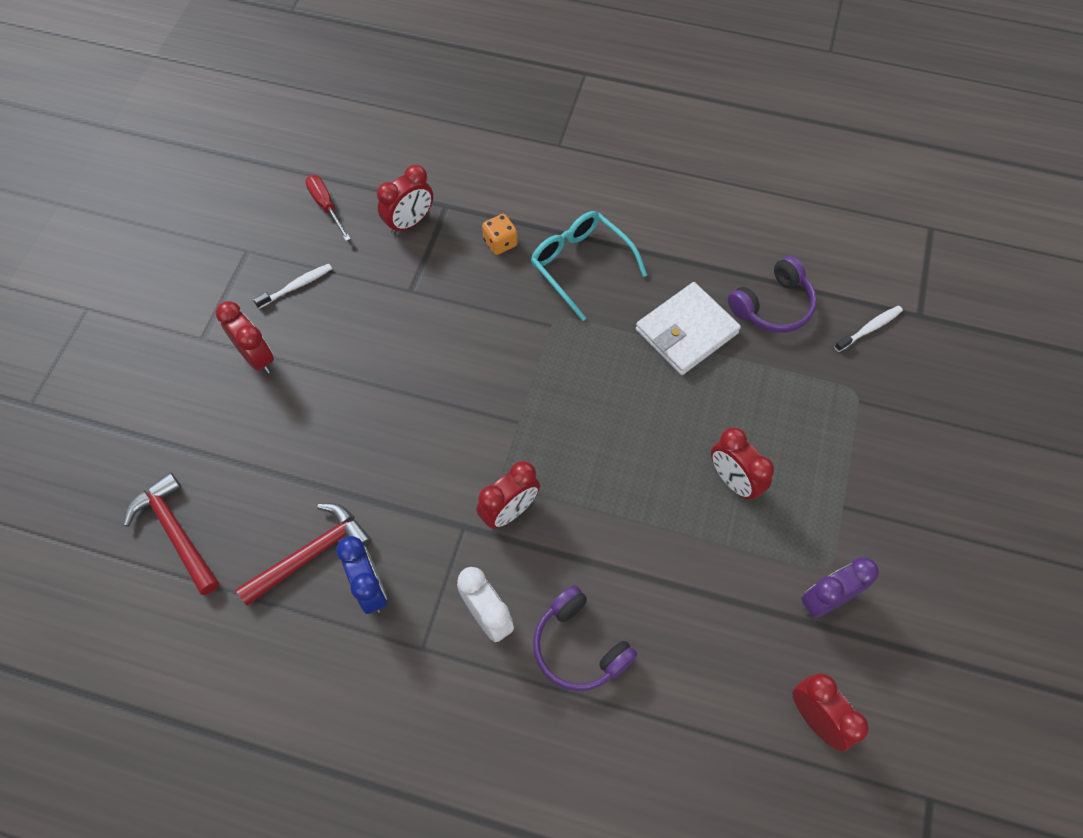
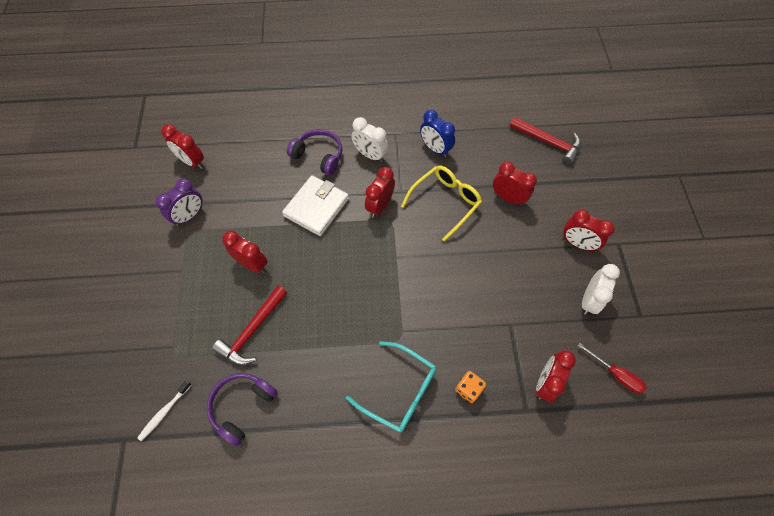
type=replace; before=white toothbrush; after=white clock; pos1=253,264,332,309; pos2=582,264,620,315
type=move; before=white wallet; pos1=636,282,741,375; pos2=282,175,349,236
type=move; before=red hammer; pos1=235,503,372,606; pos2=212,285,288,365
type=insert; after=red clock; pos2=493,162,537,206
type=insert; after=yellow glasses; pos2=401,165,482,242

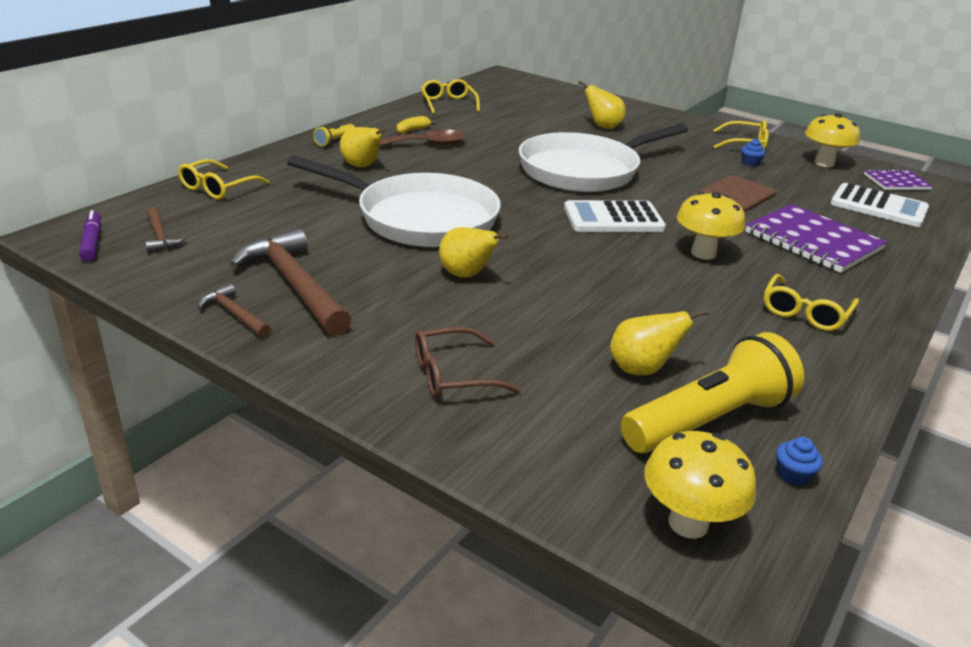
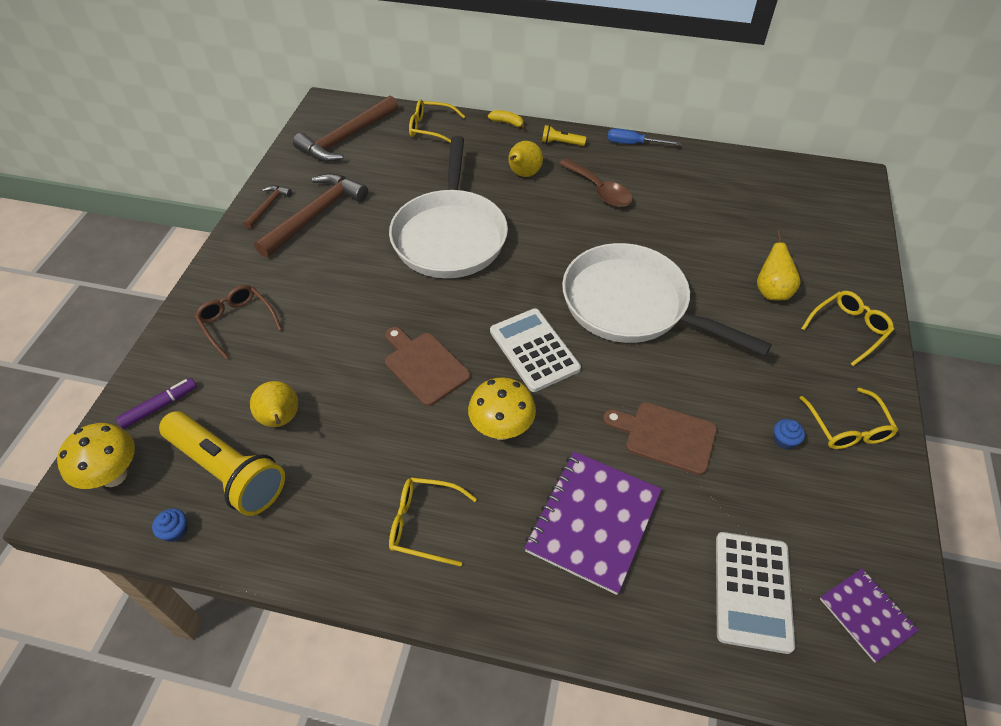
type=move; before=yellow glasses; pos1=421,79,480,114; pos2=801,291,894,366
type=delete; before=yellow mushroom; pos1=805,113,860,167
type=move; before=yellow banana; pos1=397,116,436,134; pos2=488,110,526,129
type=resize; before=brown hammer; pos1=145,207,187,253; pos2=293,96,398,162; scale=2.02
type=move; before=purple marker; pos1=79,210,101,261; pos2=116,378,197,429
type=delete; before=yellow pear; pos1=439,227,509,278
type=insert; after=blue screwdriver; pos2=608,128,681,145
type=insert; after=brown cutting board; pos2=385,327,471,406

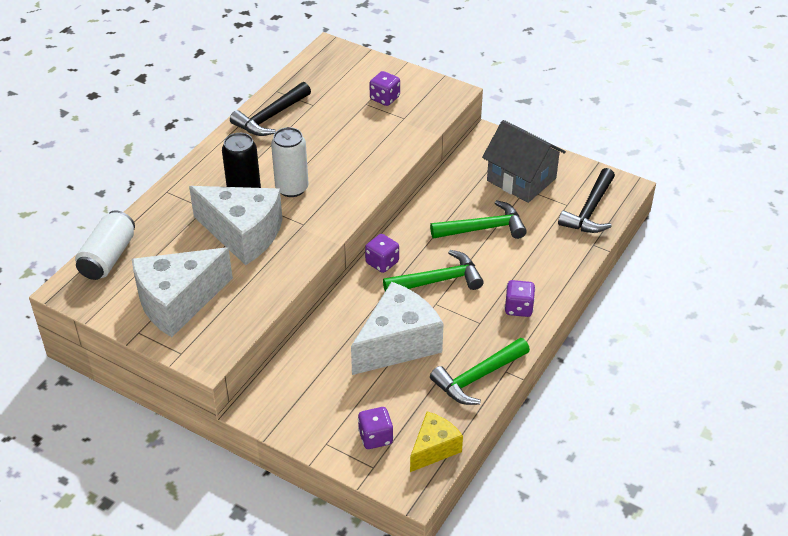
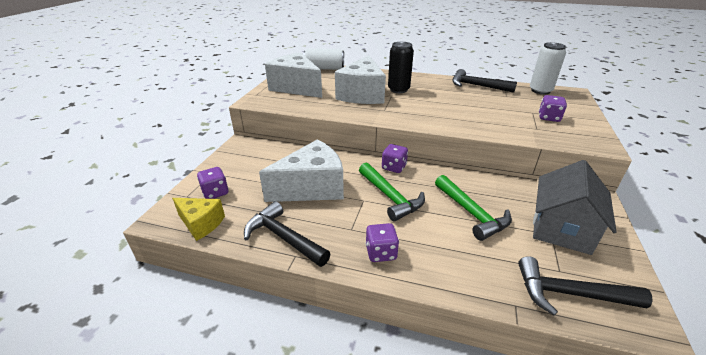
type=move; before=white can; pos1=271,127,308,197; pos2=530,42,566,94
type=rotate; before=white cheese; pos1=351,282,444,375; pos2=259,139,344,202; turn=-60
type=recolor; before=green hammer; after=black hammer; pos1=430,338,530,405; pos2=244,201,330,267

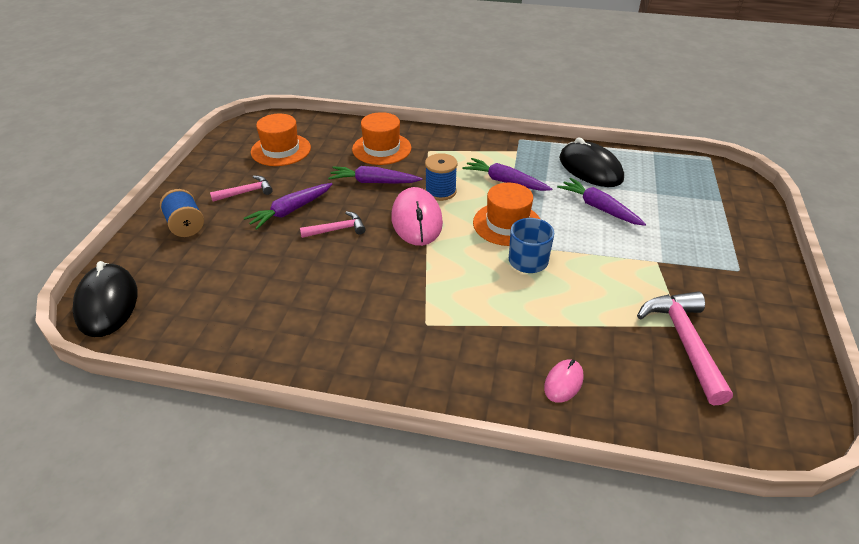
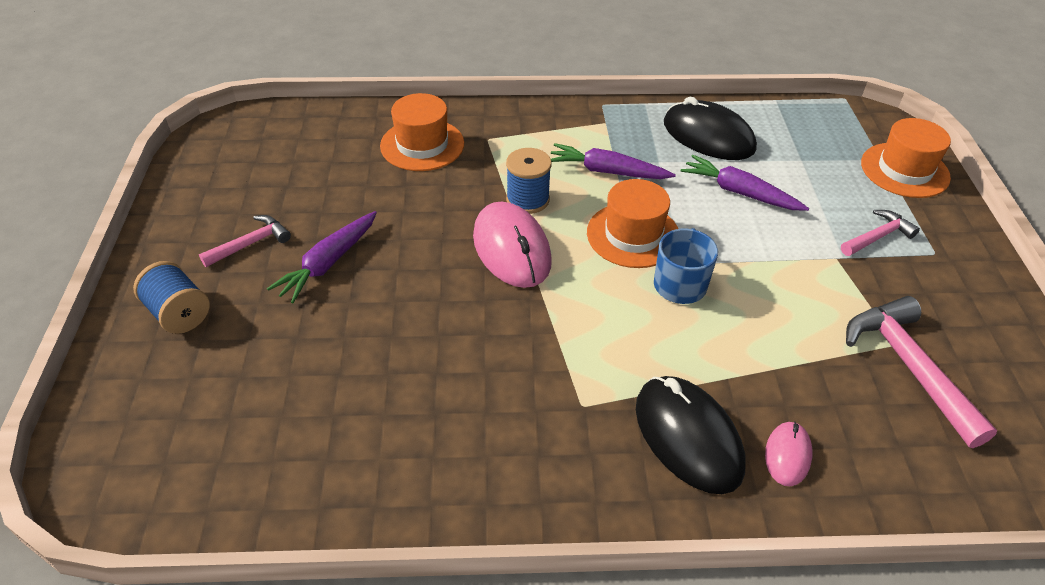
type=move; before=orange hat; pos1=251,114,311,166; pos2=861,118,951,198
type=delete; before=purple carrot; pos1=328,166,422,184
type=move; before=pink hammer; pos1=300,211,366,238; pos2=841,210,920,256
type=move; before=black mouse; pos1=72,261,137,337; pos2=636,376,745,494

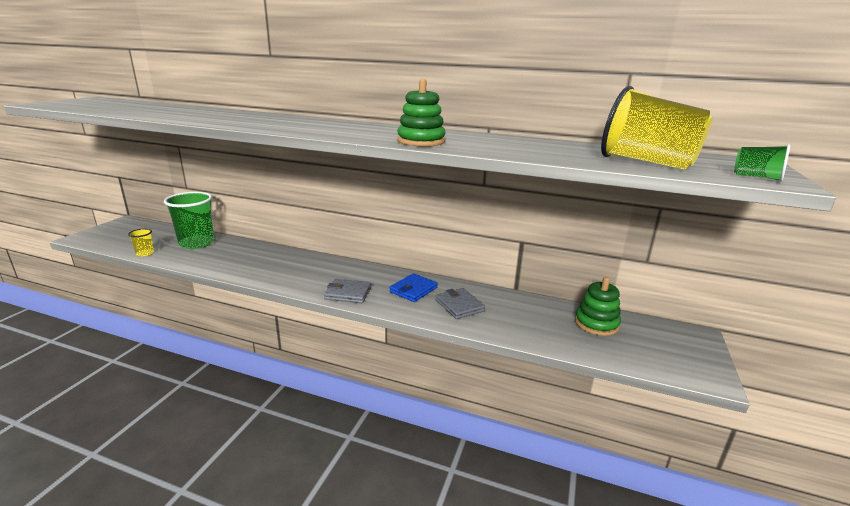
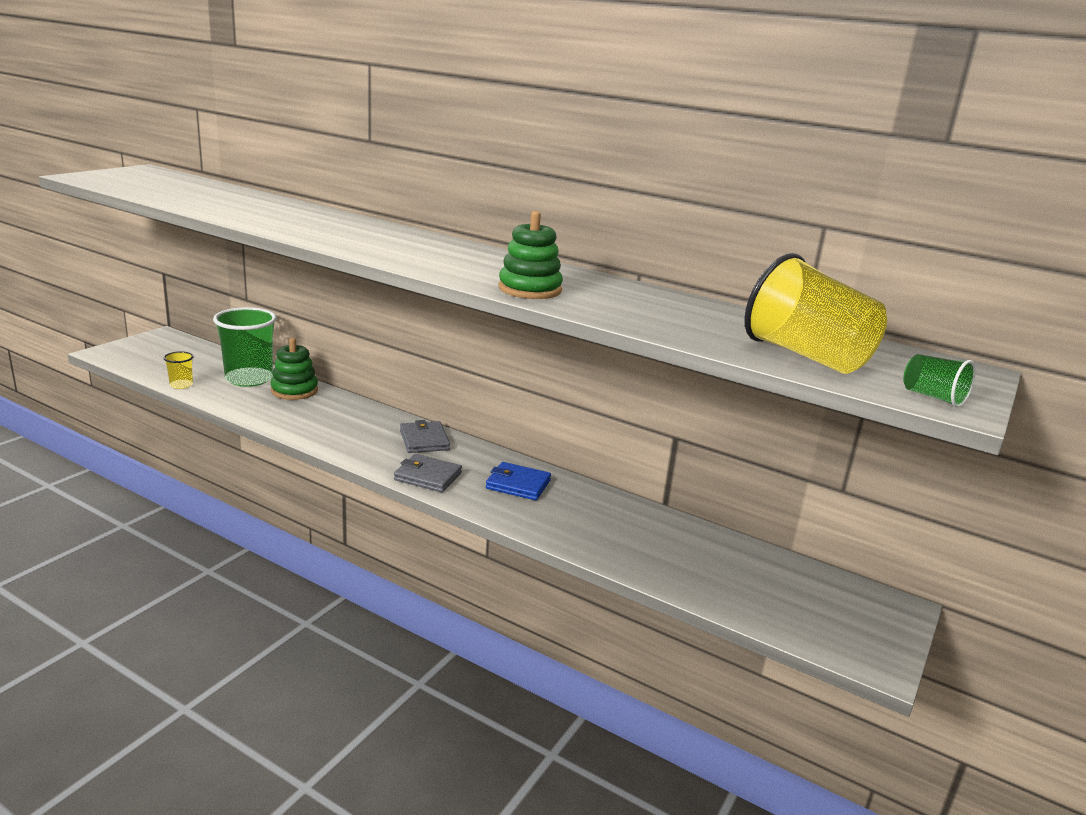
type=rotate; before=blue wallet; pos1=389,273,438,302; pos2=486,462,551,500; turn=60
type=move; before=green stacking toy; pos1=575,277,621,336; pos2=270,338,318,400
type=move; before=grey wallet; pos1=435,288,485,319; pos2=400,420,450,453

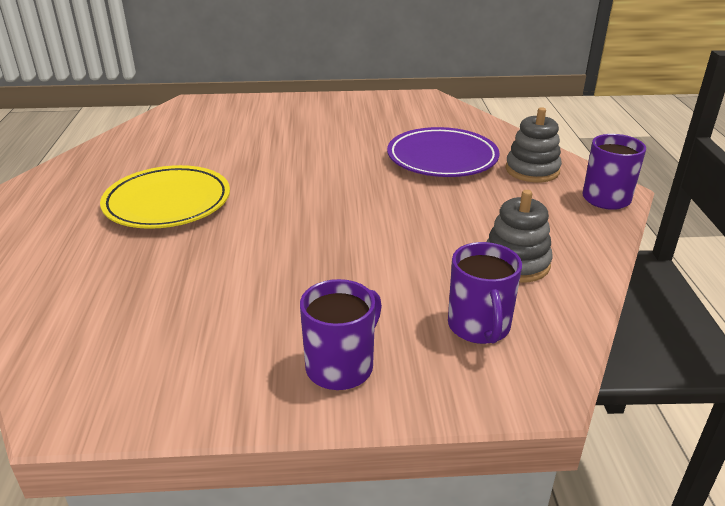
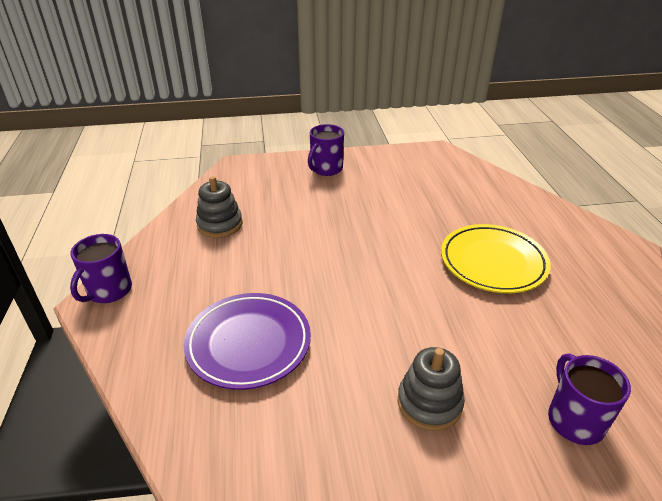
type=move; before=grey stacking toy; pos1=505,107,562,182; pos2=397,347,465,431
type=move; before=purple mug; pos1=448,242,522,344; pos2=548,353,631,445

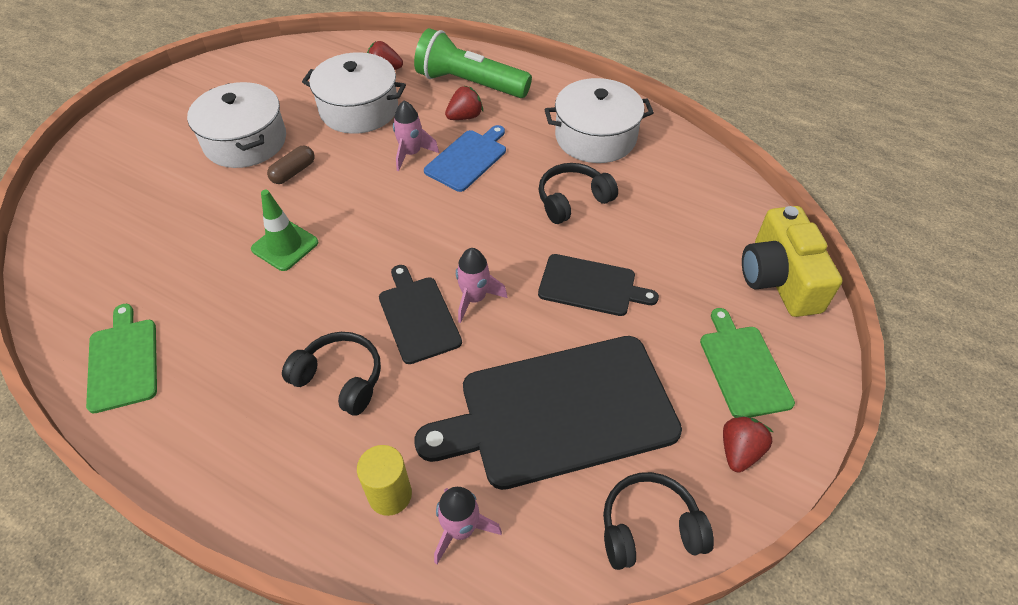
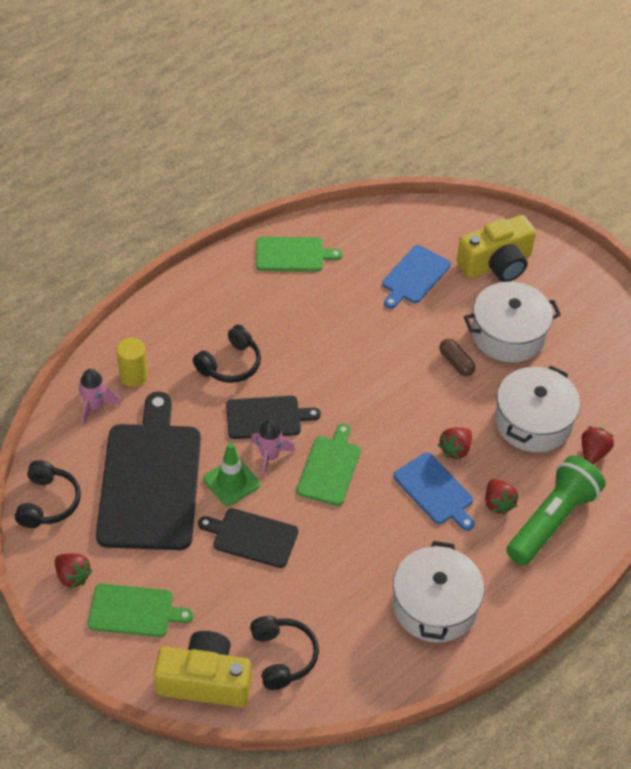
type=replace; before=pink rocket; after=red strawberry; pos1=393,101,439,171; pos2=438,427,472,460
type=move; before=black headphones; pos1=539,163,618,224; pos2=250,616,319,690
type=move; before=green traffic cone; pos1=251,190,318,271; pos2=203,443,260,506
type=rotate; before=black cutting board; pos1=538,254,659,316; pos2=198,508,298,568; turn=75
type=insert; after=yellow camera; pos2=456,215,536,282
type=insert; after=blue cutting board; pos2=382,245,451,309
type=insert; after=green cutting board; pos2=297,424,361,506

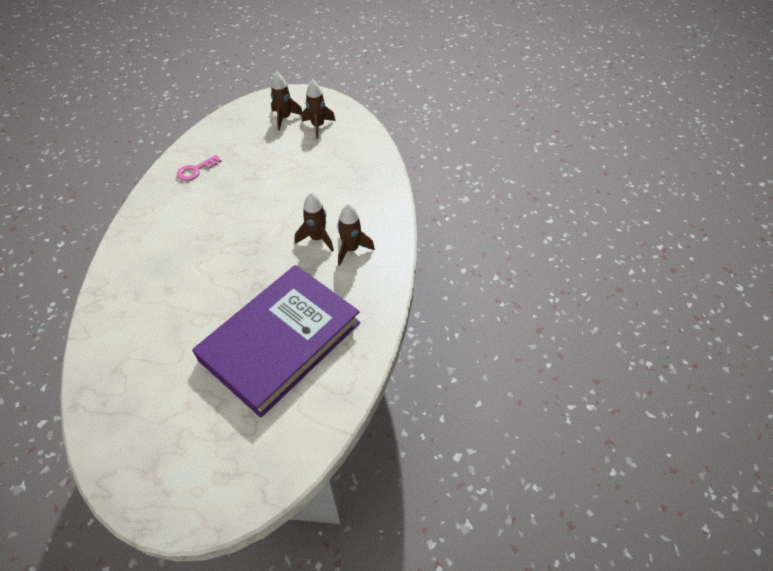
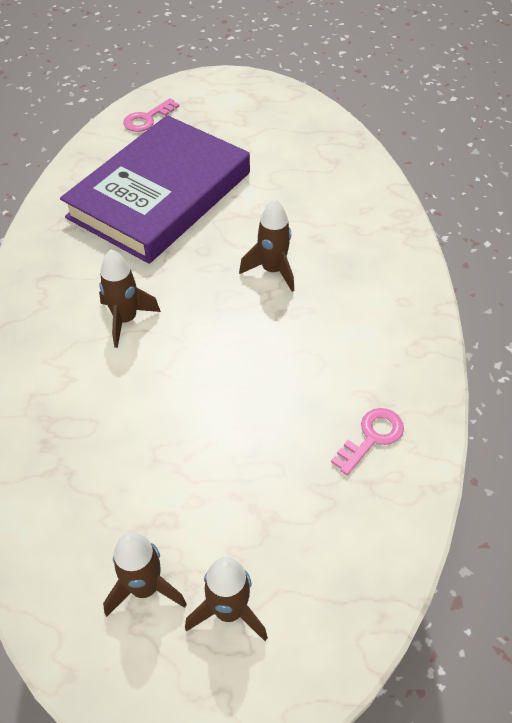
type=move; before=brown rocket; pos1=337,204,375,266; pos2=239,199,294,292
type=insert; after=pink key; pos2=123,98,179,132

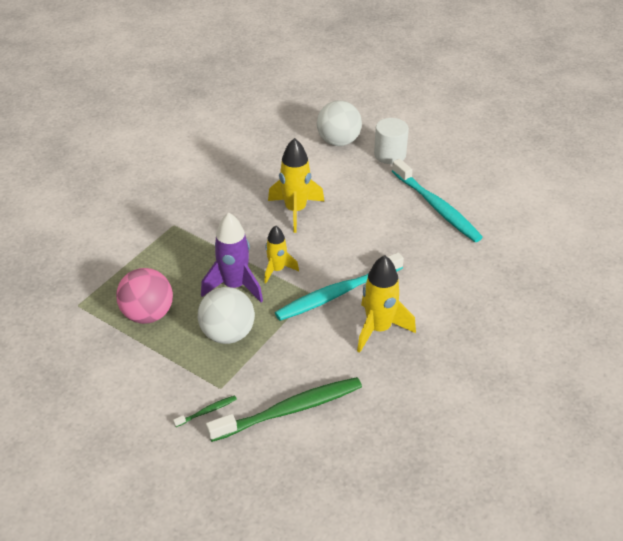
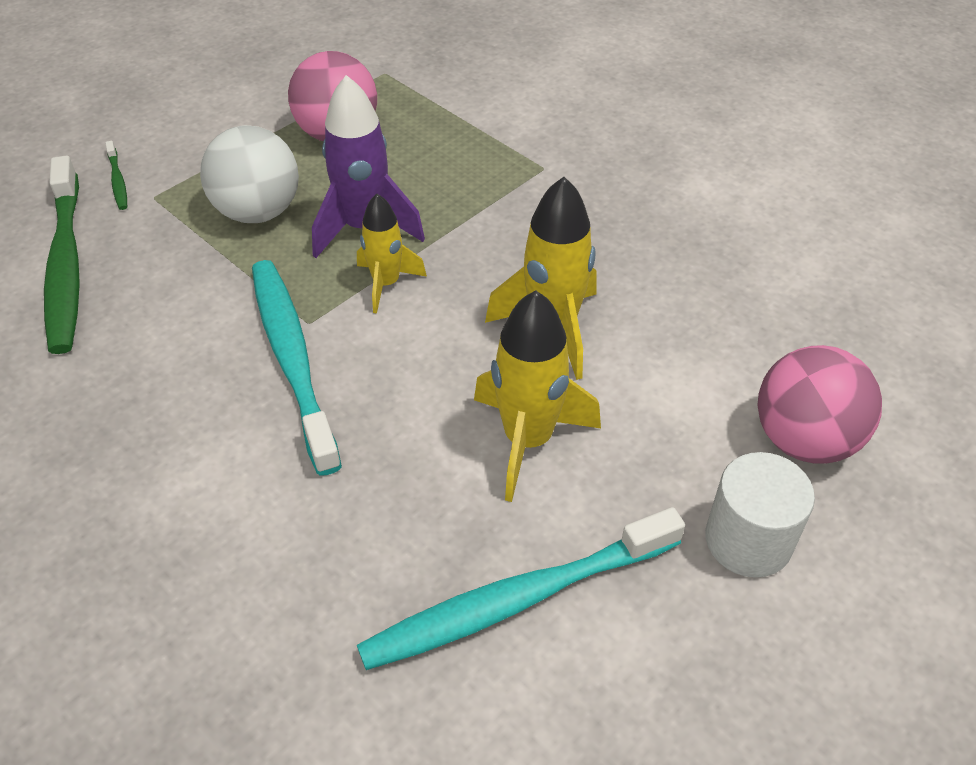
type=recolor; before=white ball; after=pink ball; pos1=317,101,362,146; pos2=757,345,882,464
type=move; before=yellow rocket; pos1=357,255,416,353; pos2=474,290,601,502

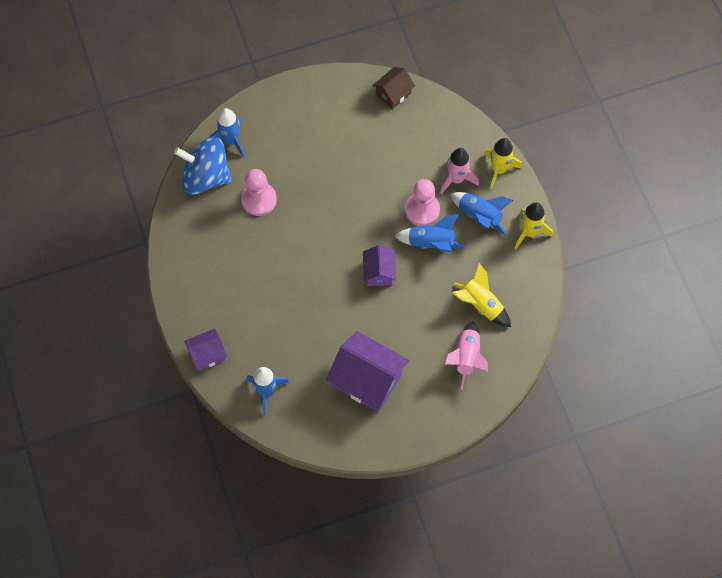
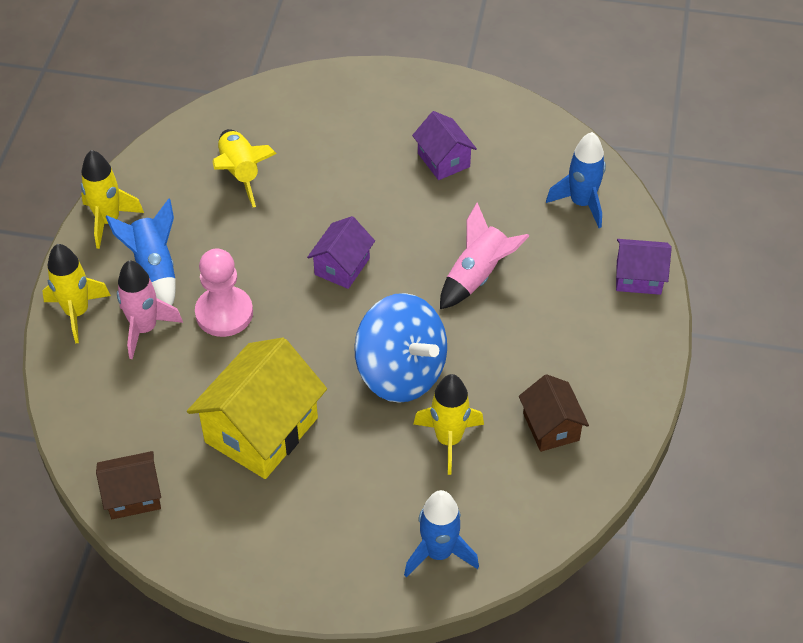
type=move; before=blue spinning top; pos1=174,137,232,195; pos2=354,293,447,403
type=replace; before=pink pawn; after=yellow rocket; pos1=241,169,277,216; pos2=414,374,484,475
type=delete; before=blue rocket; pos1=395,214,465,252
type=move; before=pink rocket; pos1=444,321,488,390; pos2=440,202,529,309
type=resize; before=purple house; pos1=326,331,409,412; pos2=412,111,477,180; scale=0.55
type=insert; after=yellow house; pos2=187,337,327,479
type=insert; after=brown house; pos2=519,374,589,452

